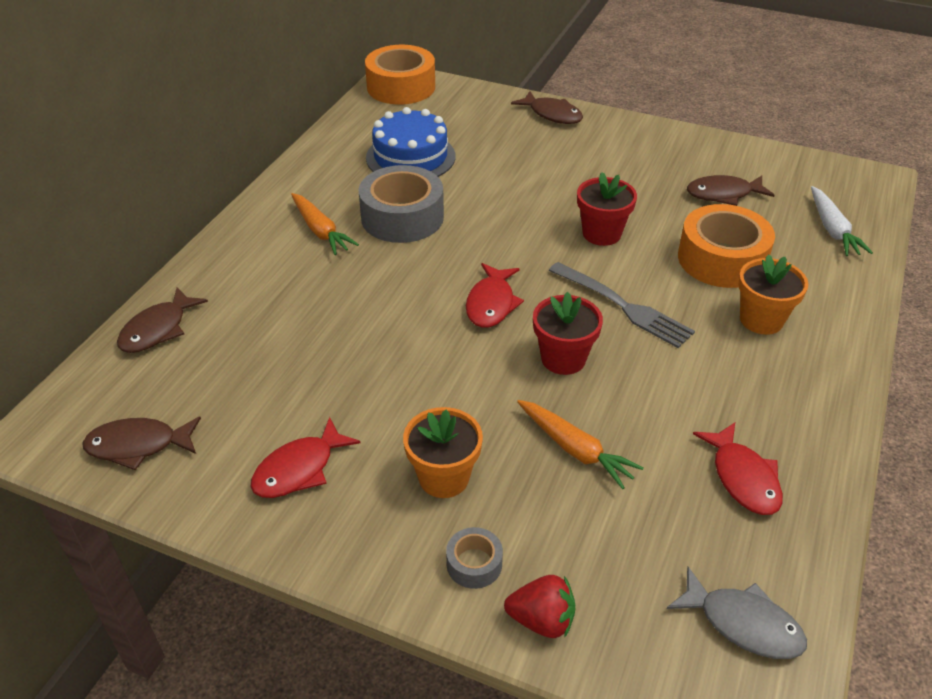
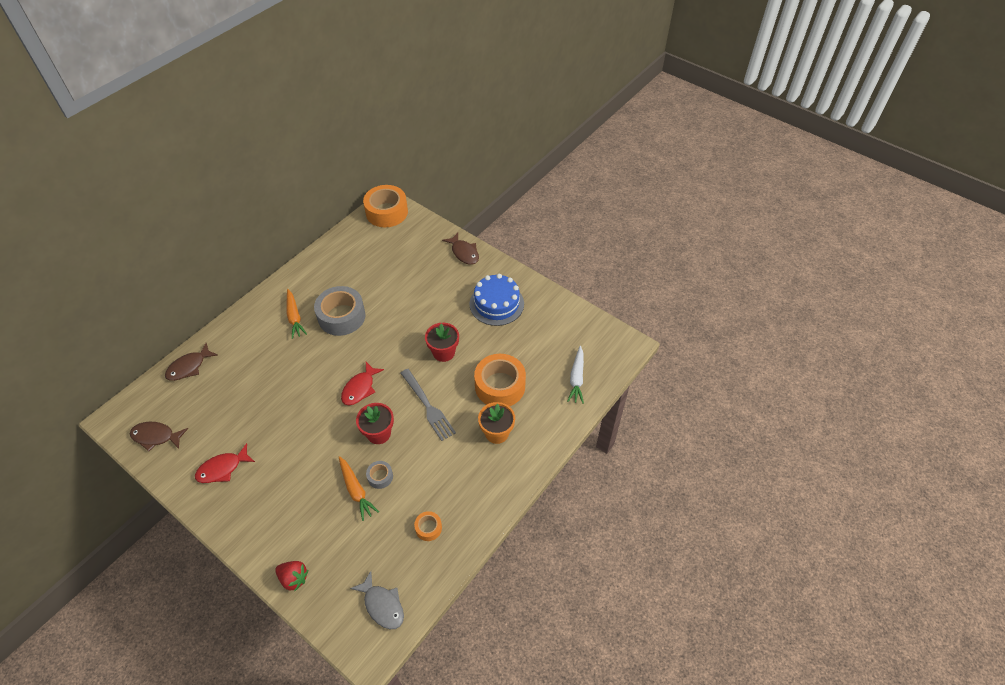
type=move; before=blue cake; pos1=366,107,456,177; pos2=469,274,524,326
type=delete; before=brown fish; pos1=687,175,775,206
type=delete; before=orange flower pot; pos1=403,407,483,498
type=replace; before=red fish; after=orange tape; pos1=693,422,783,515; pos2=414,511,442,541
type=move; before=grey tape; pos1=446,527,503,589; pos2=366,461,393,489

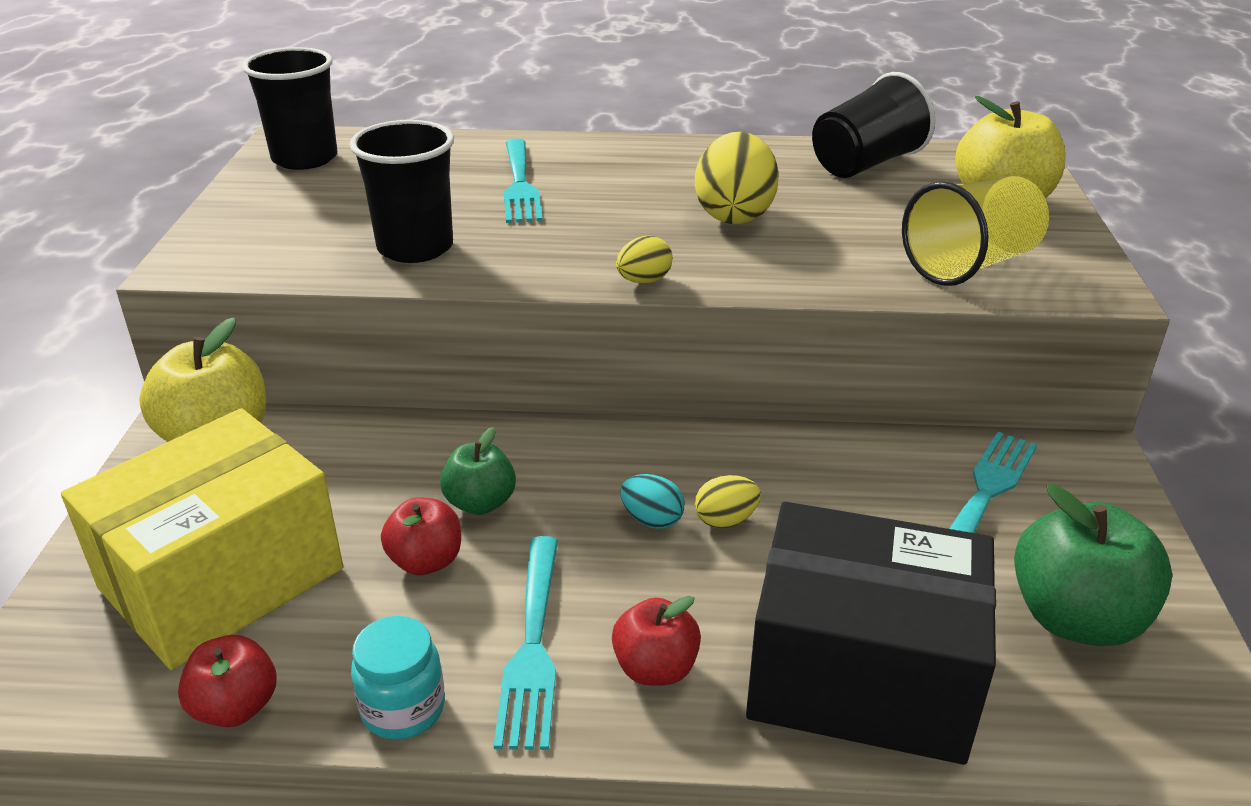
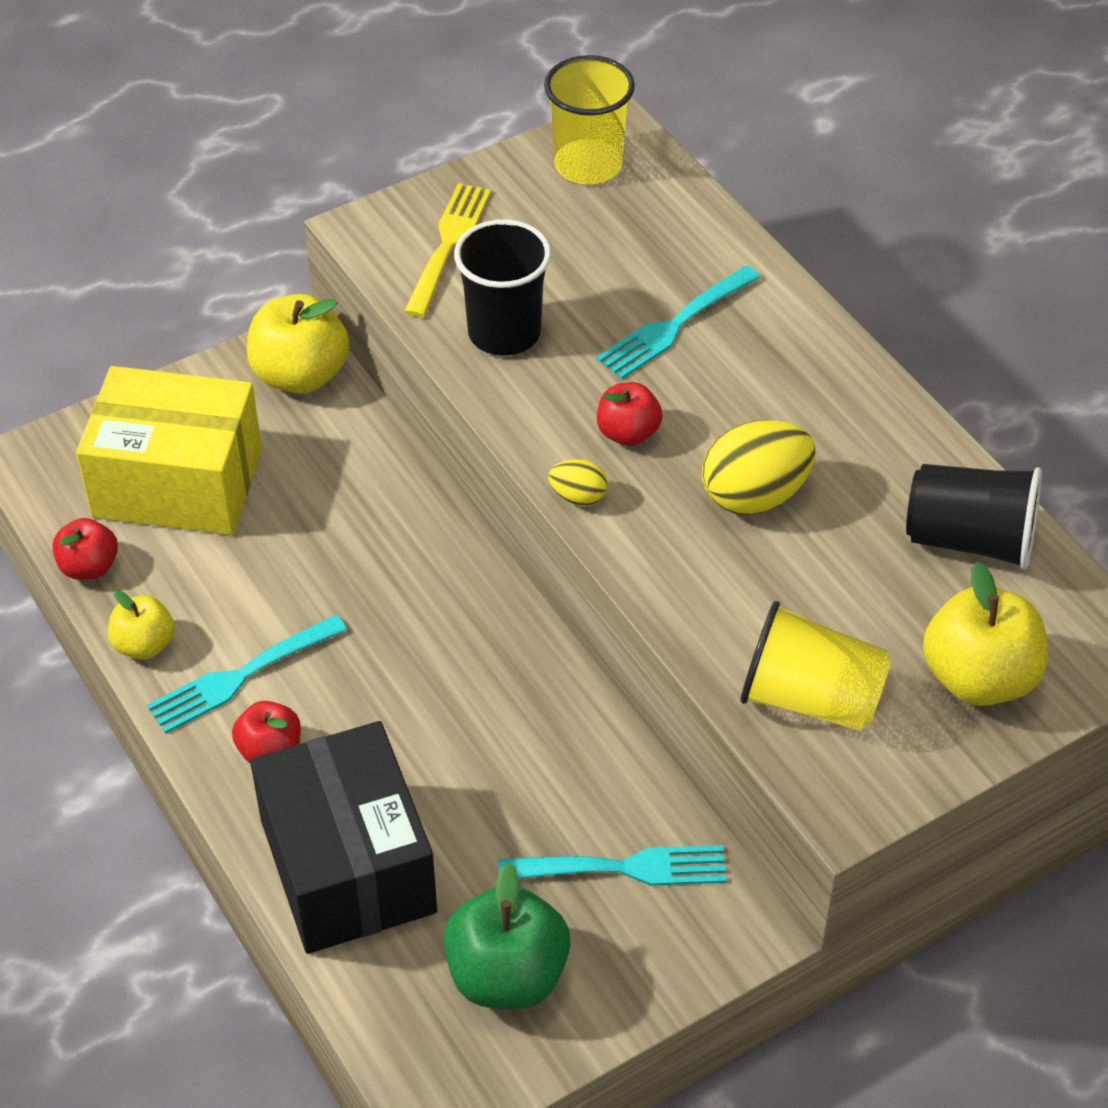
type=recolor; before=black cup; after=yellow cup; pos1=242,47,337,170; pos2=544,55,635,184
type=delete; before=green apple; pos1=440,427,516,515
type=delete; before=turquoise egg; pos1=620,474,685,529
type=delete; before=yellow egg; pos1=695,475,761,528
type=move; before=red apple; pos1=381,497,461,575; pos2=597,382,662,446
type=replace; before=turquoise jar; after=yellow apple; pos1=351,616,445,740; pos2=108,590,175,660
type=insert; after=yellow fork; pos2=404,183,491,317

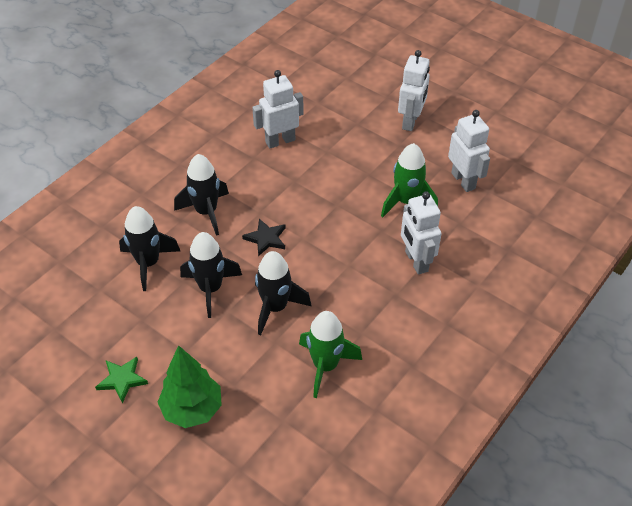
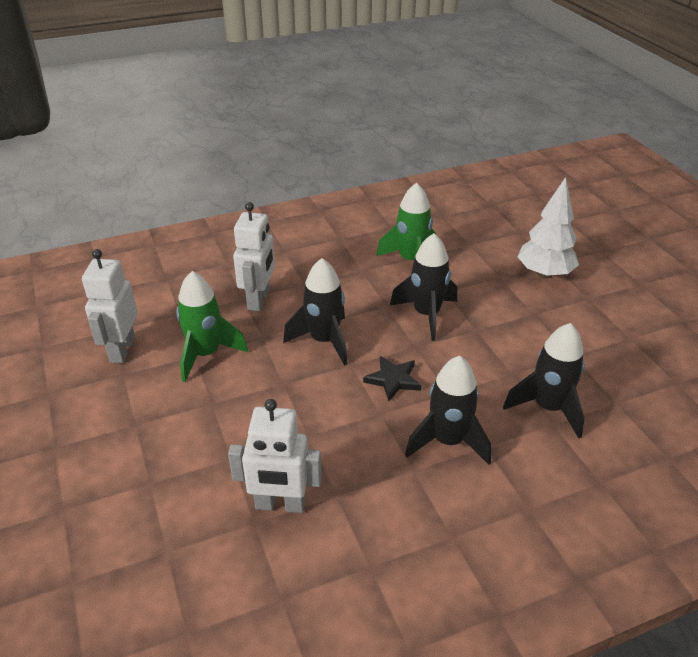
type=delete; before=white robot; pos1=398,50,430,131
type=move; before=black rocket; pos1=180,232,242,318; pos2=283,258,347,366
type=recolor; before=green tree; after=white tree; pos1=158,345,222,428; pos2=517,177,579,279
type=delete; before=green star; pos1=95,357,148,403

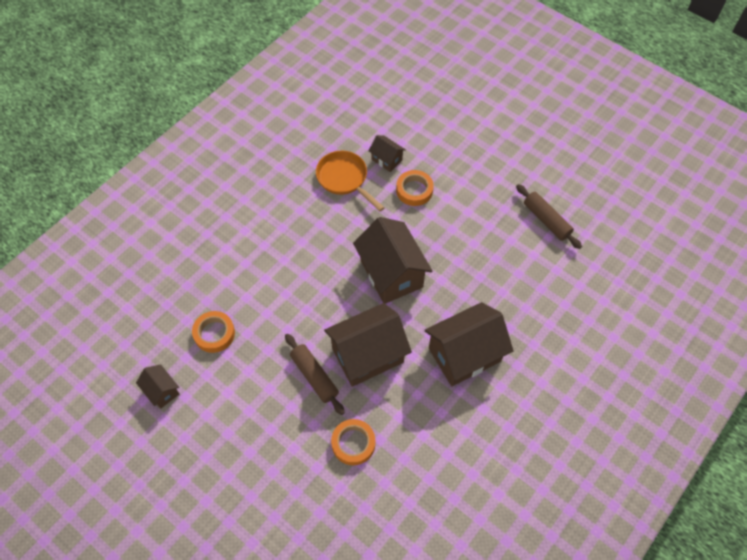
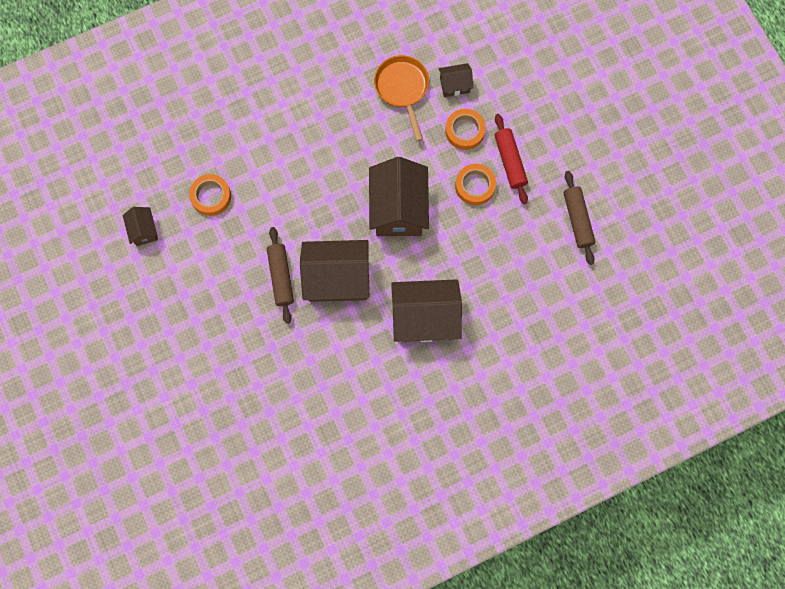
type=rotate; before=brown house; pos1=369,135,406,172; pos2=439,63,473,97; turn=-75
type=move; before=orange tape; pos1=331,419,375,465; pos2=455,164,496,205
type=insert; after=red rolling pin; pos2=494,114,528,204

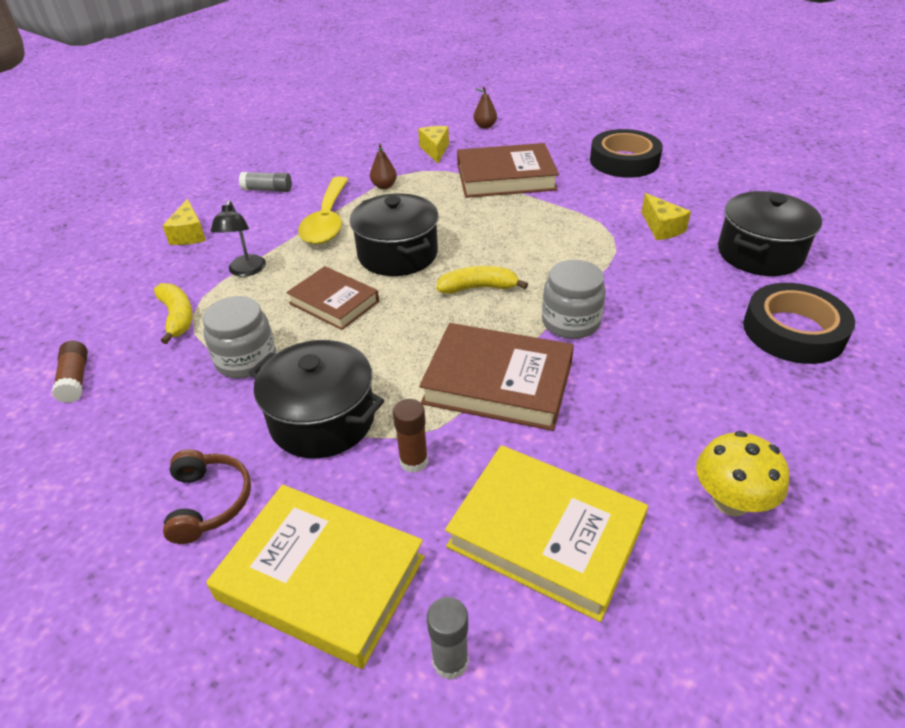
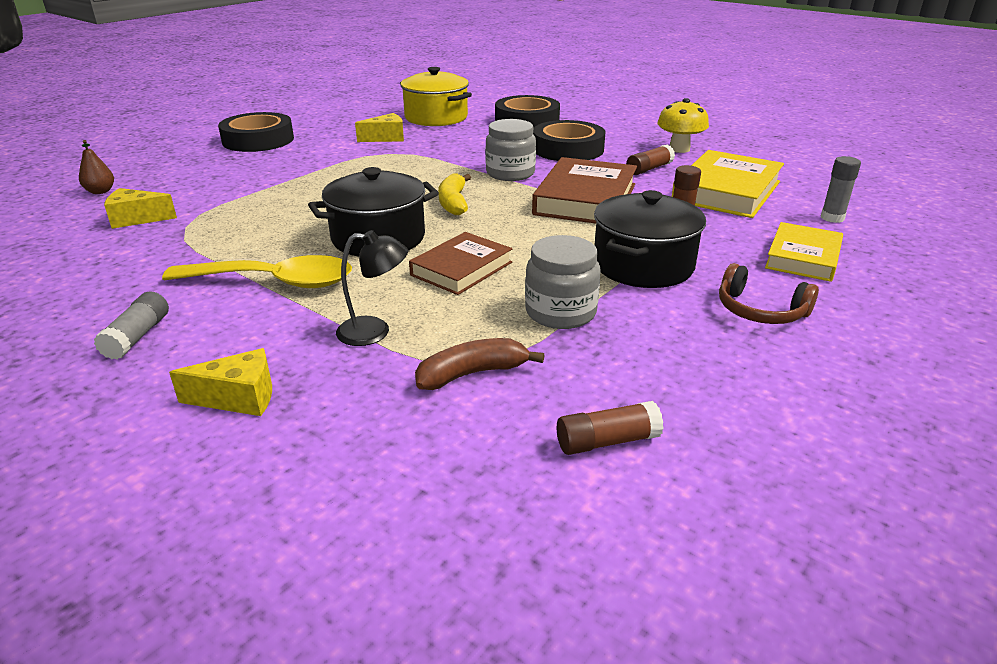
type=delete; before=brown book; pos1=457,143,559,198
type=delete; before=brown pear; pos1=370,144,397,189
type=recolor; before=black pot; after=yellow pot; pos1=718,191,822,276; pos2=400,67,472,126
type=recolor; before=yellow banana; after=brown banana; pos1=154,283,193,344; pos2=415,338,544,390
type=rotate; before=brown headphones; pos1=163,449,251,544; pos2=719,263,819,324; turn=-135
type=resize; before=yellow book; pos1=206,485,425,669; pos2=765,222,843,282; scale=0.64
type=insert; after=black tape; pos2=533,120,605,161
type=insert; after=brown glue stick; pos2=626,145,675,175

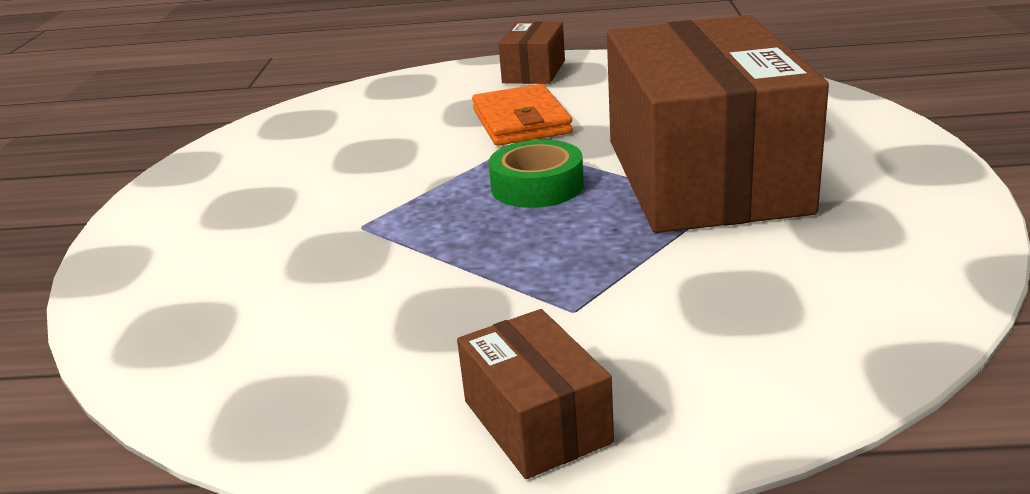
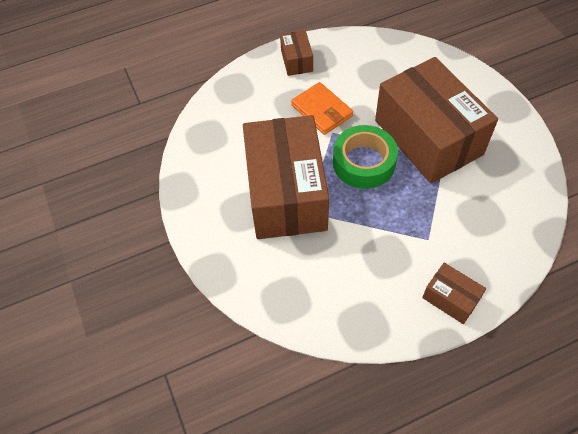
type=resize; before=green tape; pos1=489,140,584,208; pos2=333,125,398,189; scale=1.51
type=insert; after=brown box; pos2=243,115,329,239

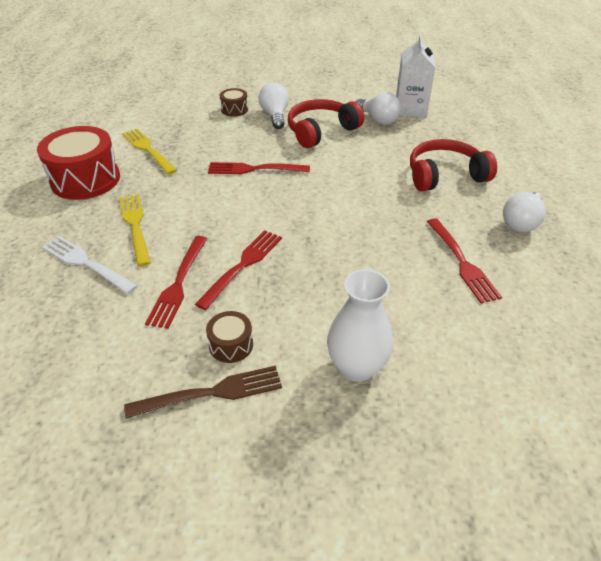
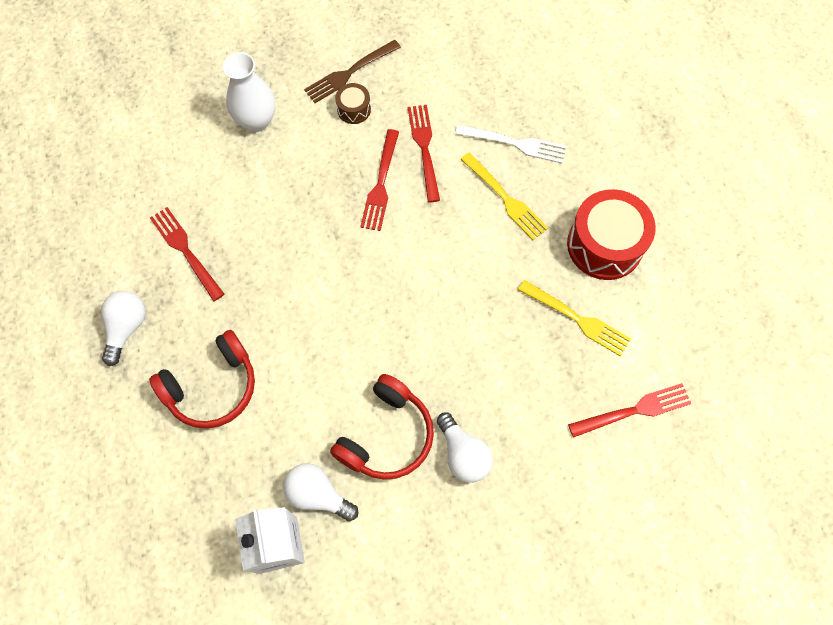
type=delete; before=brown drum; pos1=220,88,248,117
type=move; before=red fork; pos1=208,162,310,174; pos2=568,383,691,438

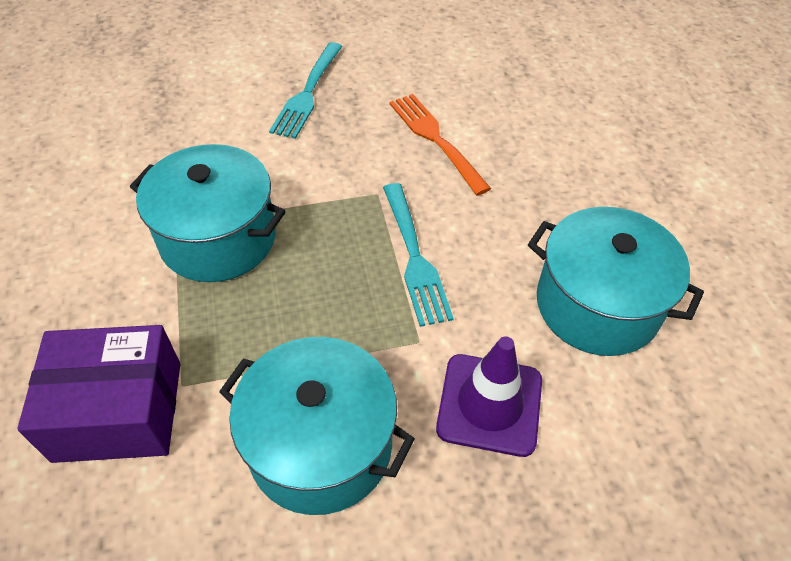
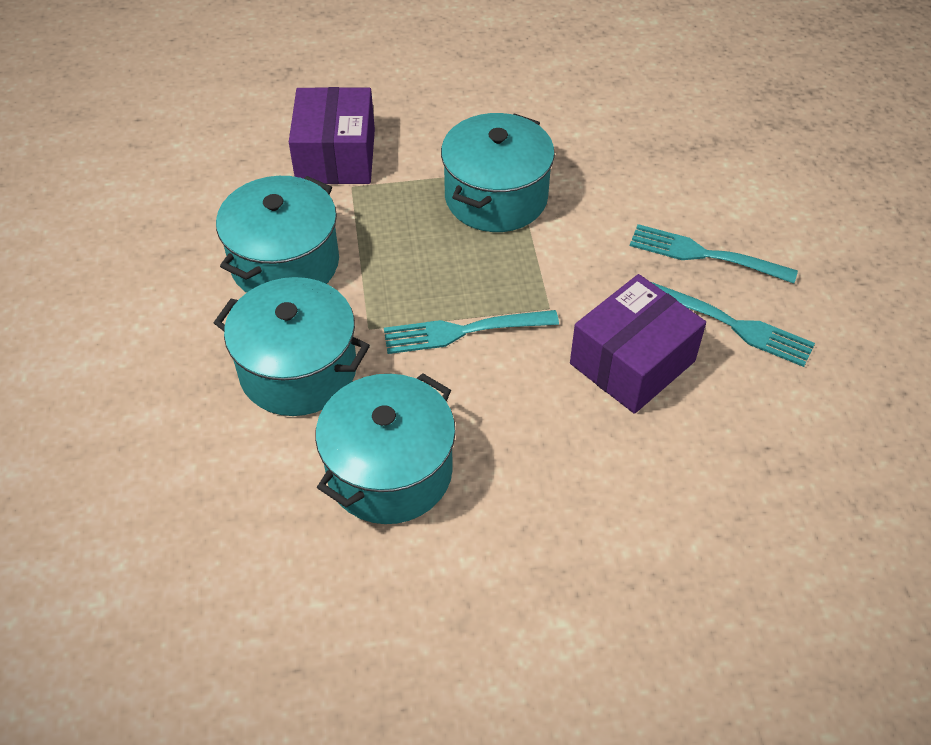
type=replace; before=orange fork; after=purple box; pos1=389,94,491,195; pos2=570,274,706,414
type=replace; before=purple traffic cone; after=turquoise pot; pos1=436,336,542,457; pos2=214,277,370,416
type=insert; after=turquoise fork; pos2=651,282,815,367

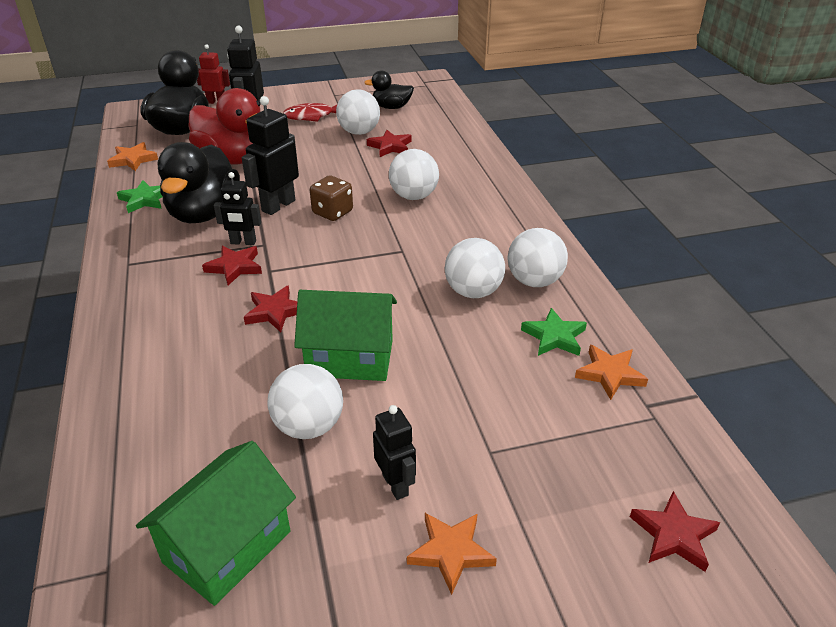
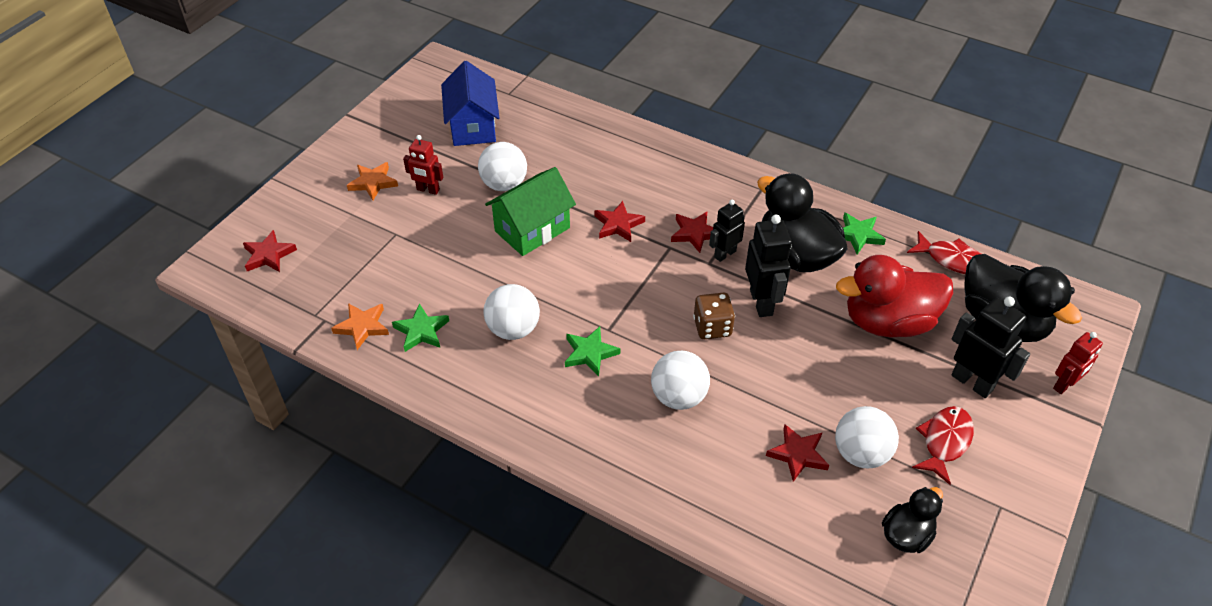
type=replace; before=orange star; after=red fish; pos1=107,142,158,171; pos2=907,231,981,274
type=delete; before=white ball; pos1=508,228,568,287
type=recolor; before=black robot; after=red robot; pos1=373,405,416,500; pos2=403,135,443,195
type=recolor; before=green house; after=blue house; pos1=136,441,296,606; pos2=441,61,499,146
type=insert; after=green star; pos2=565,326,620,377

